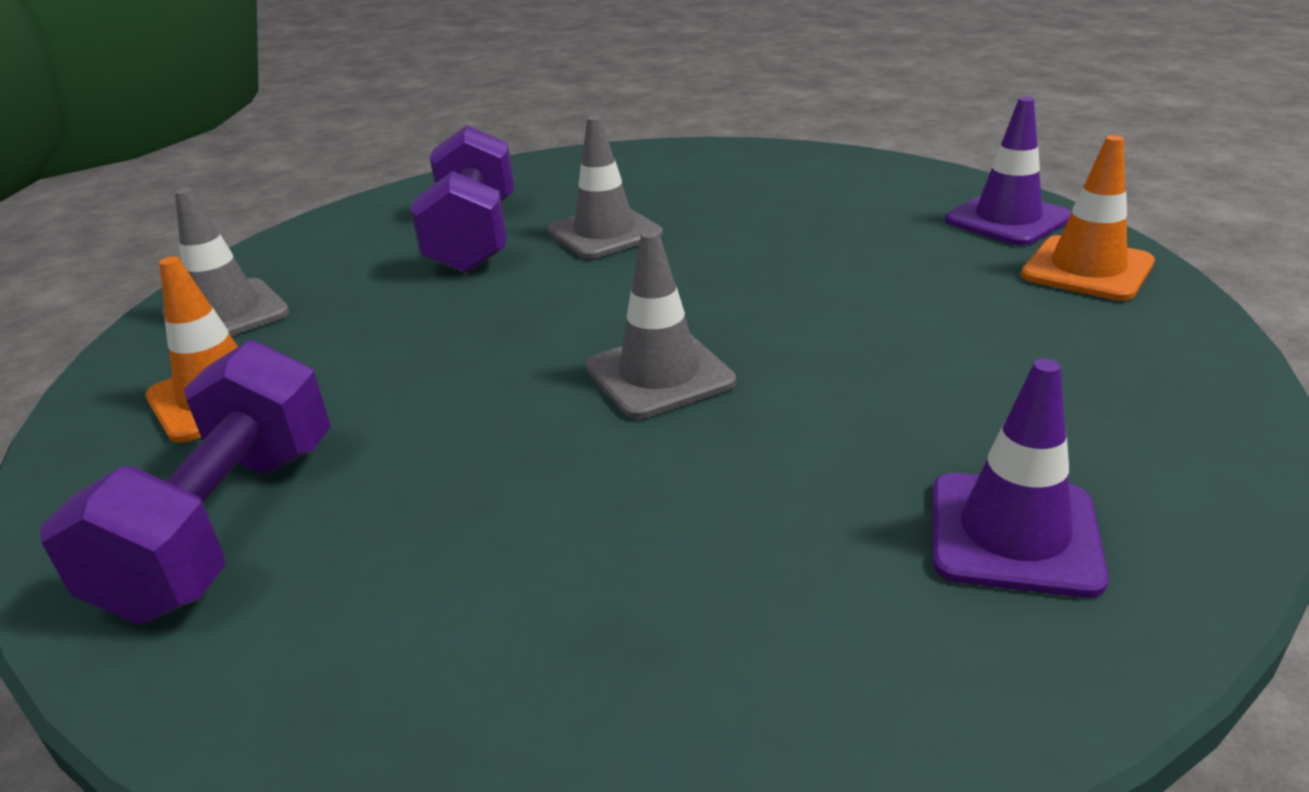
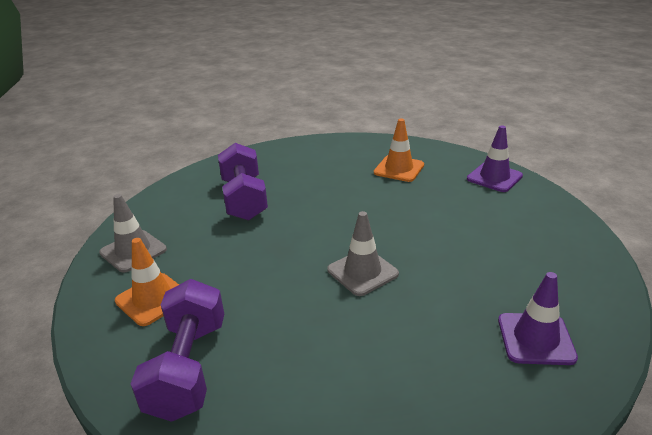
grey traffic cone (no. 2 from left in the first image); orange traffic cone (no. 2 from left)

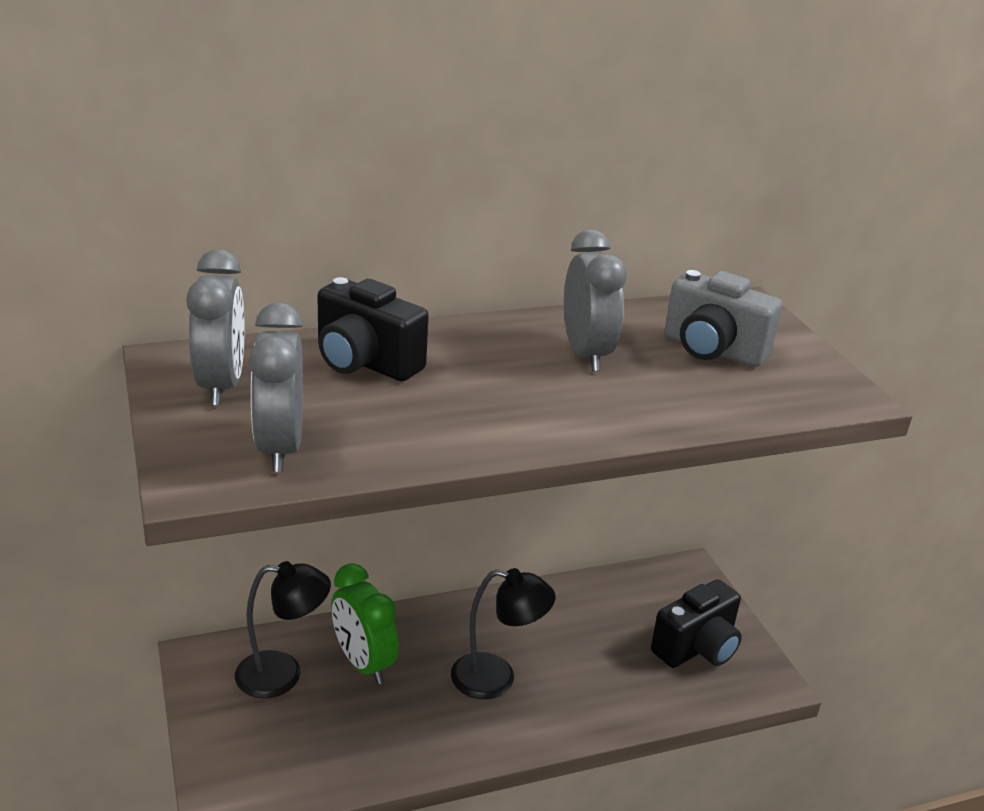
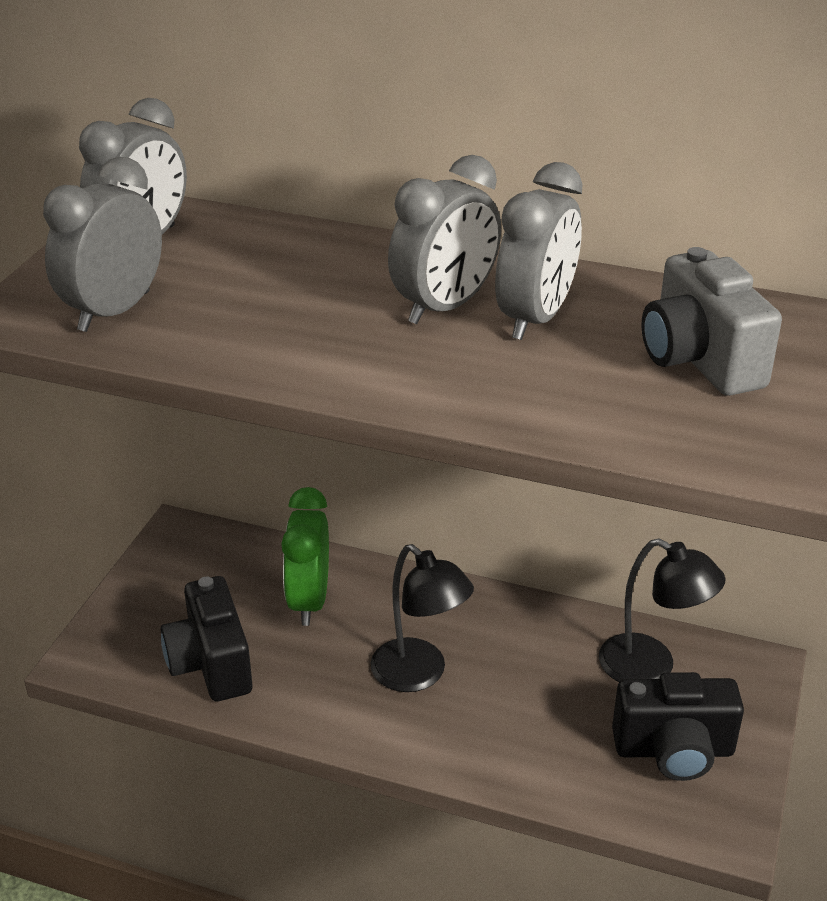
black lamp (no. 2 from left); black camera (no. 1 from left); grey clock (no. 3 from left)

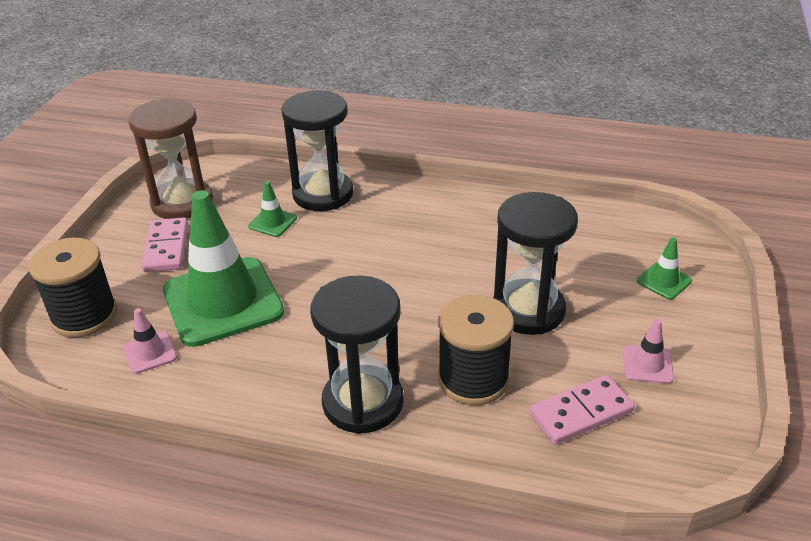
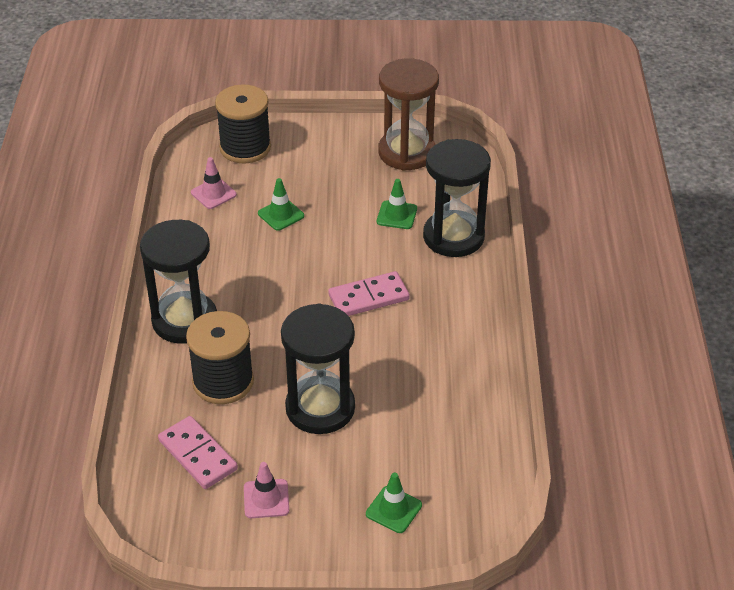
pink domino (no. 2 from left); green traffic cone (no. 1 from left)

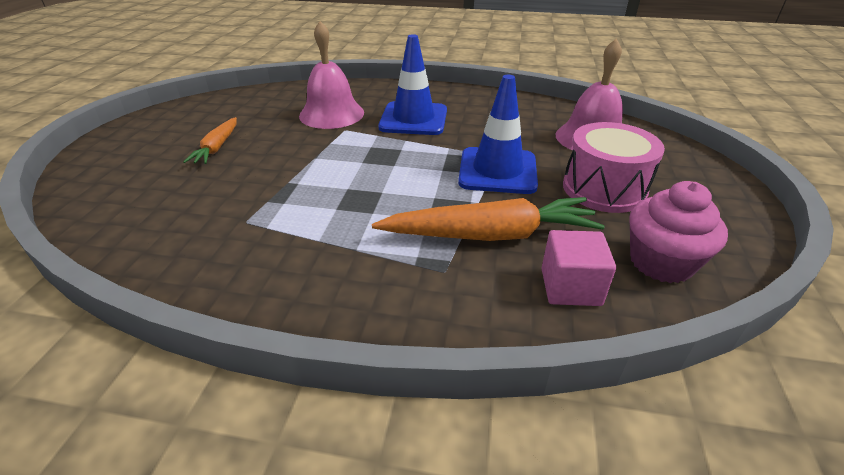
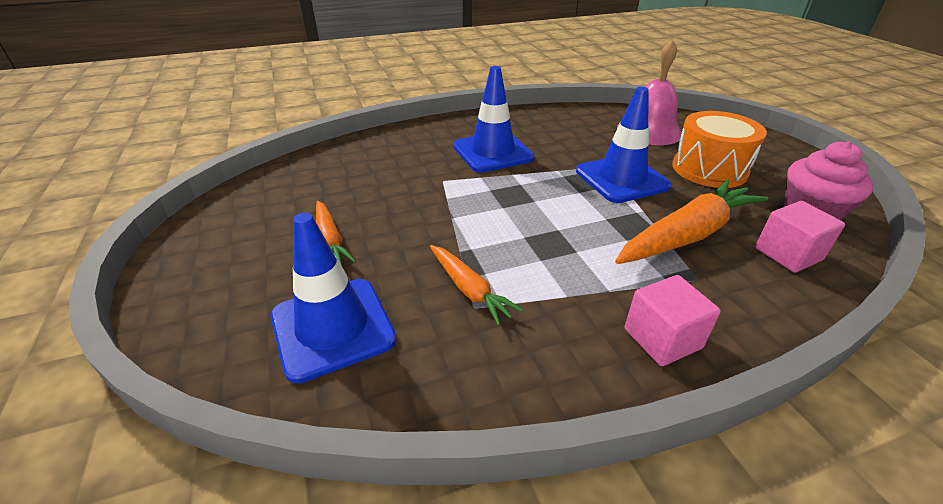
pink bell (no. 1 from left in the first image); orange drum; blue traffic cone (no. 1 from left); orange carrot (no. 2 from left); pink cube (no. 1 from left)

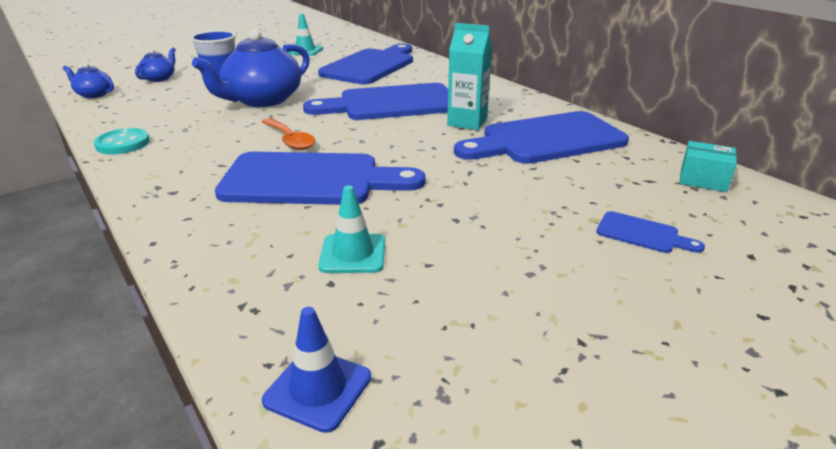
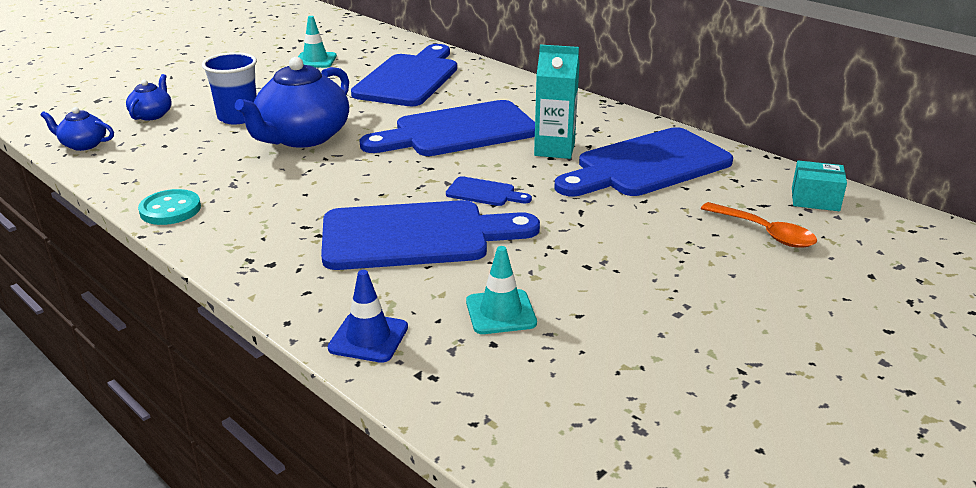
orange spoon; blue traffic cone; blue cutting board (no. 4 from left)

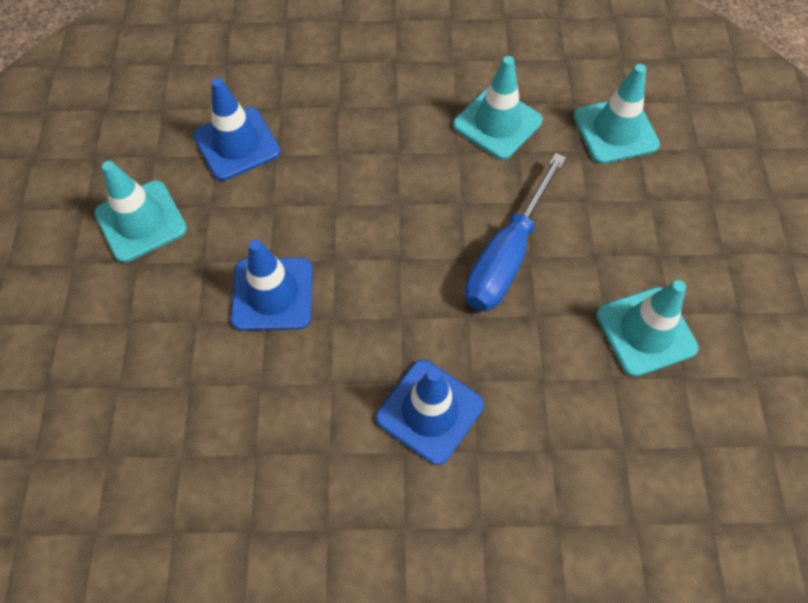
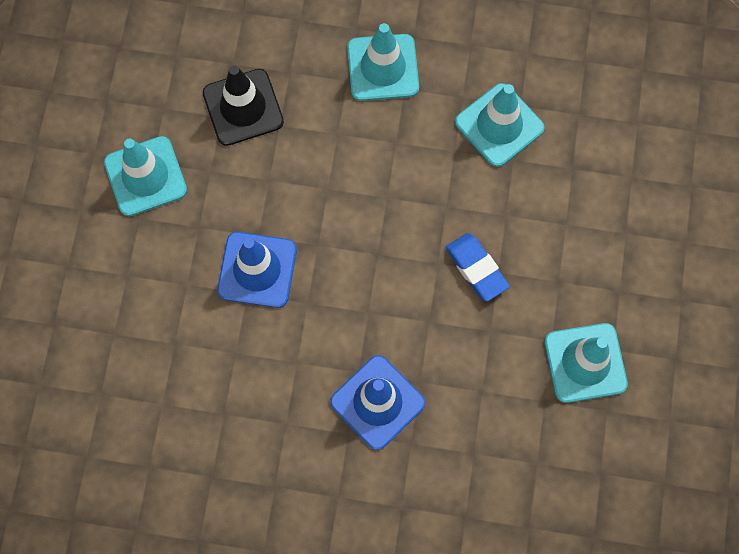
black traffic cone; blue eraser; turquoise traffic cone (no. 2 from left)

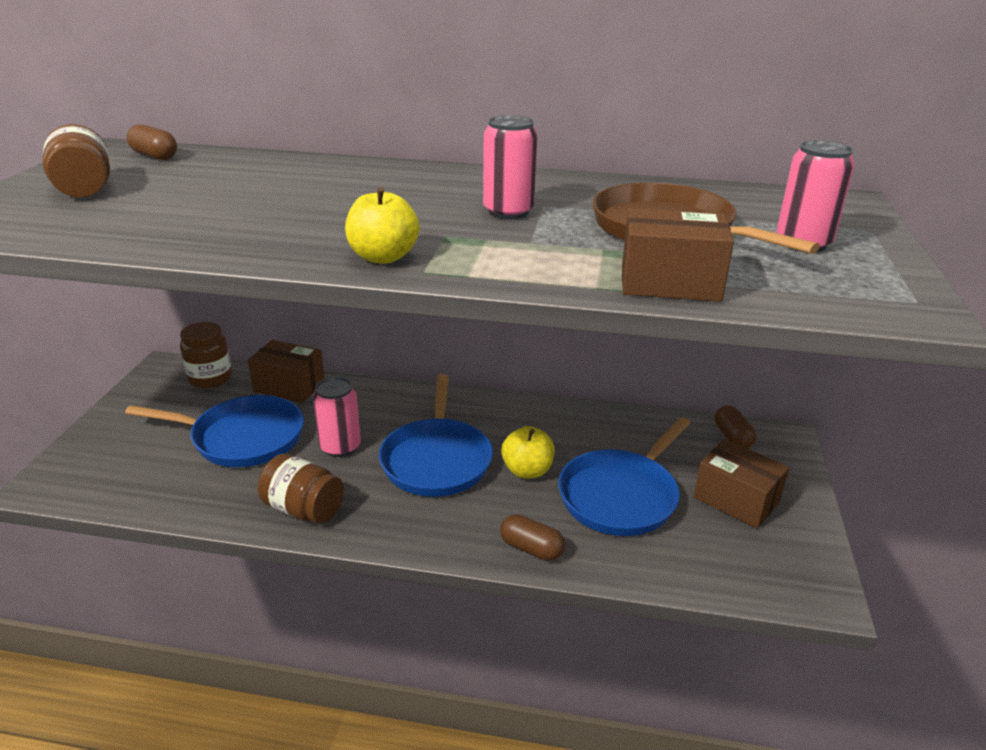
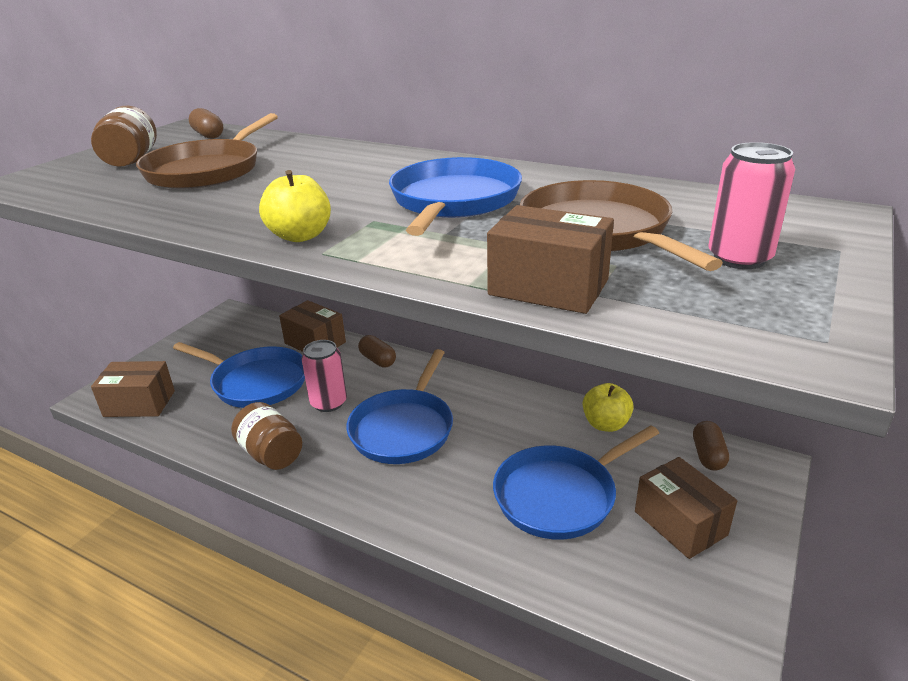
brown jar (no. 2 from left in the first image); blue pan (no. 3 from left); brown capsule (no. 2 from left); yellow apple (no. 2 from left); brown box (no. 1 from left); brown pan (no. 1 from left)

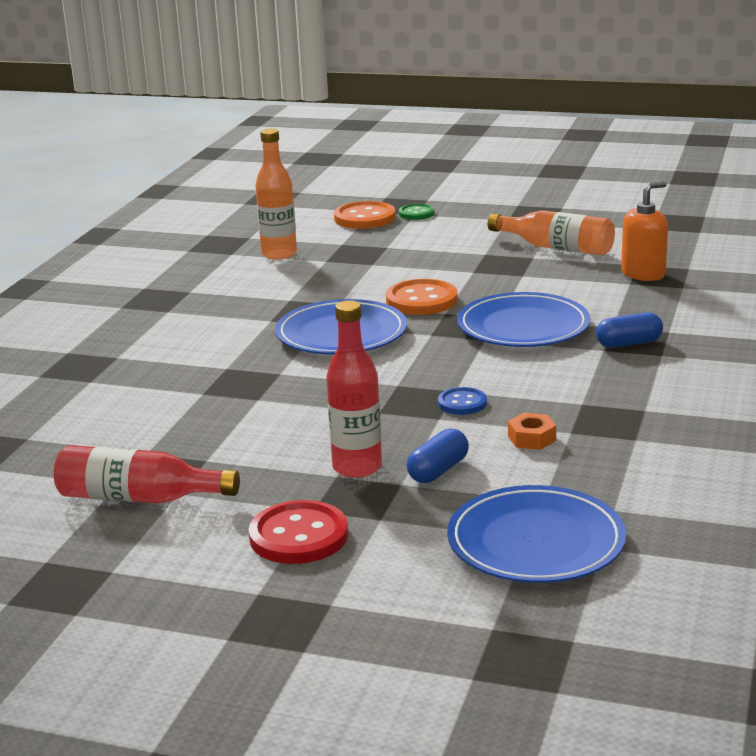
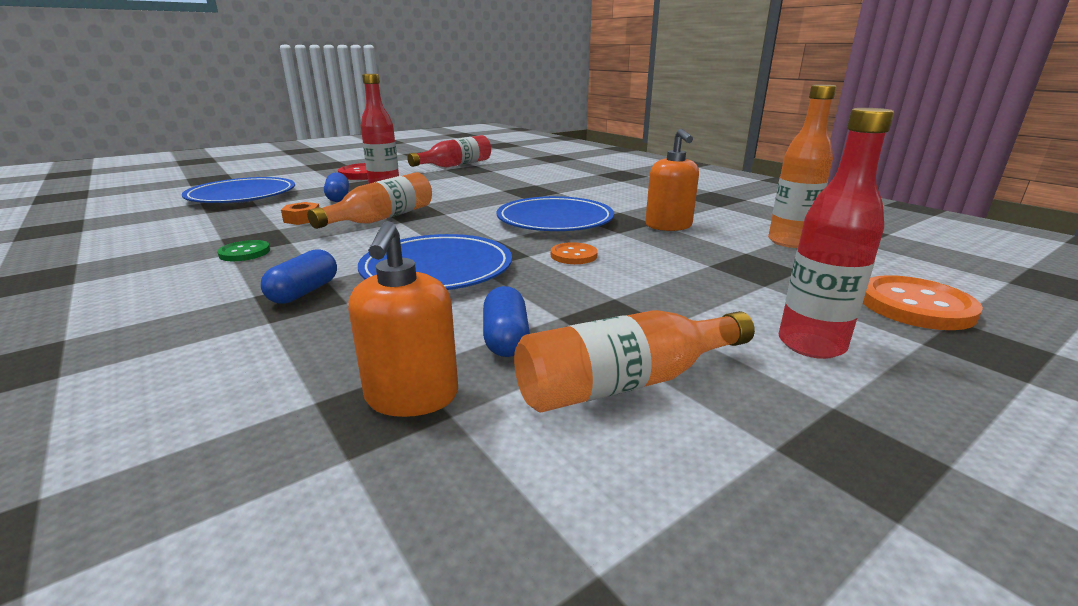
orange button (no. 1 from left); green button; orange bottle (no. 1 from left); blue capsule (no. 3 from left); orange soap dispenser (no. 2 from left); red bottle (no. 3 from left)

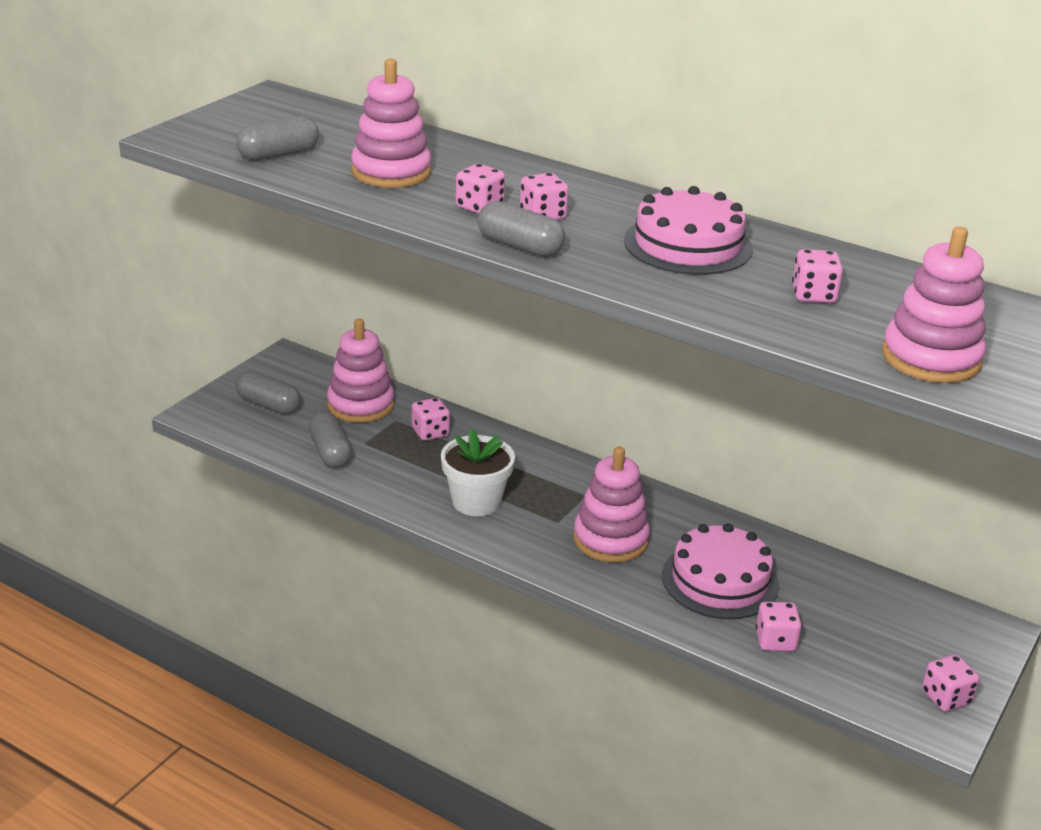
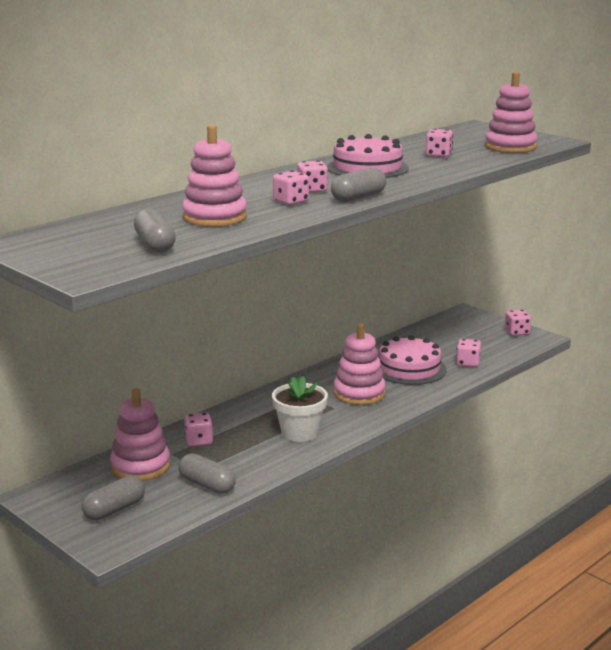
grey capsule (no. 3 from left)

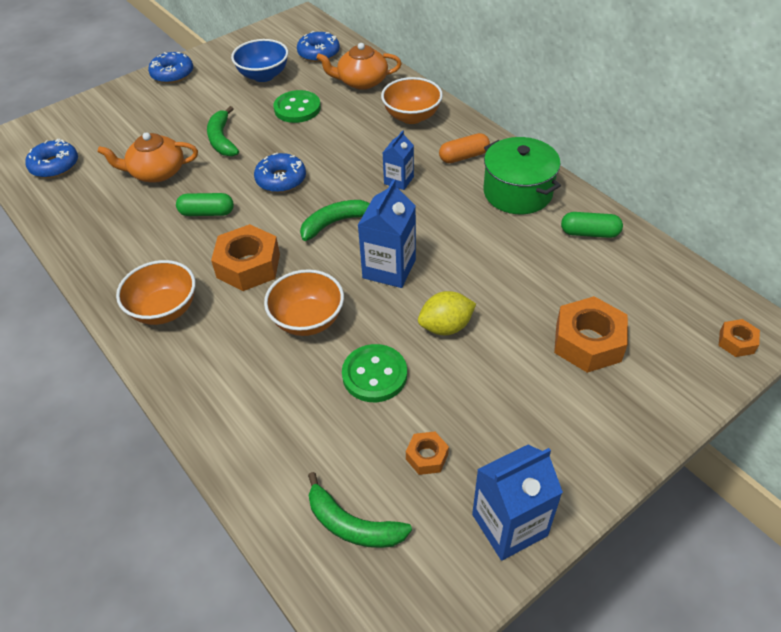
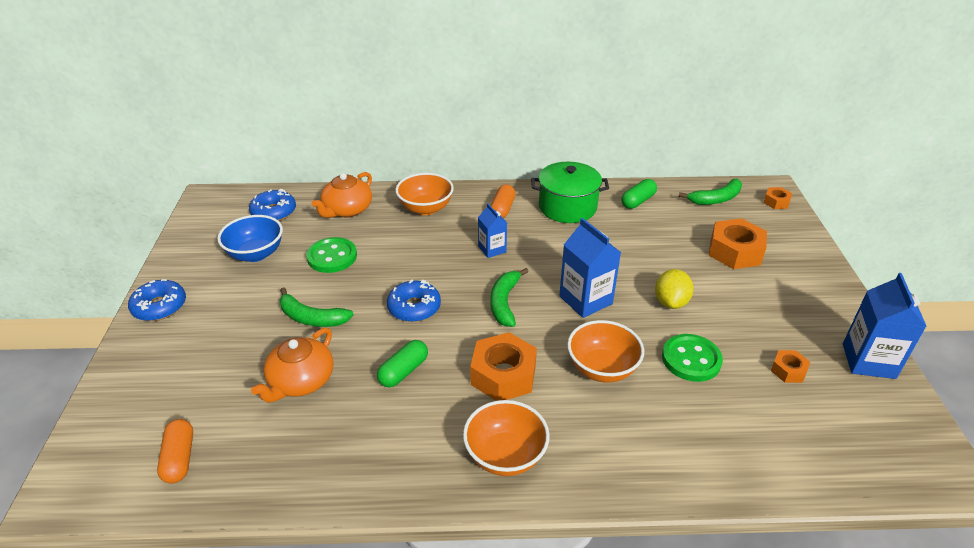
orange capsule (no. 1 from left); green banana (no. 3 from left)

